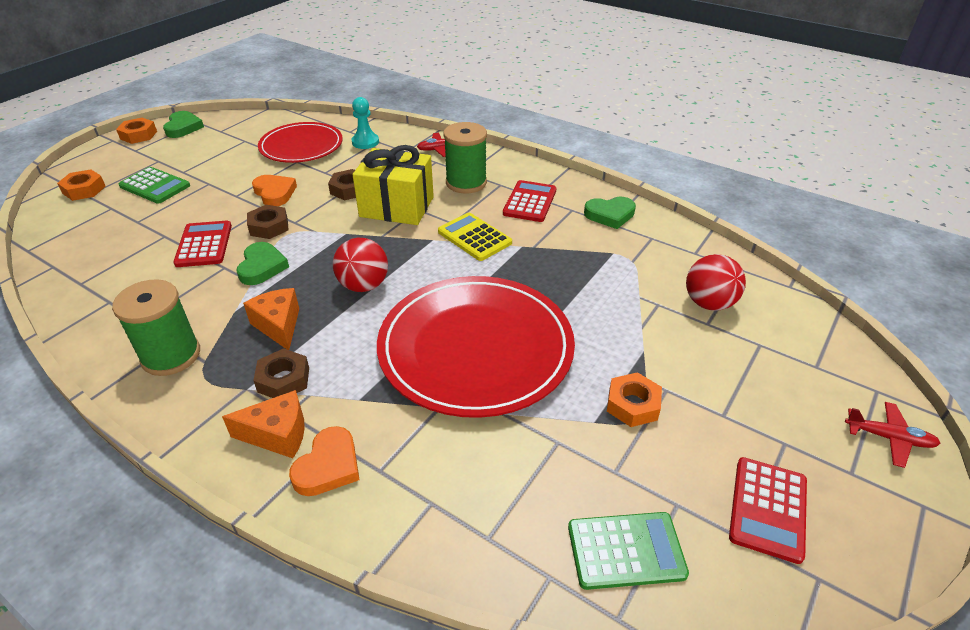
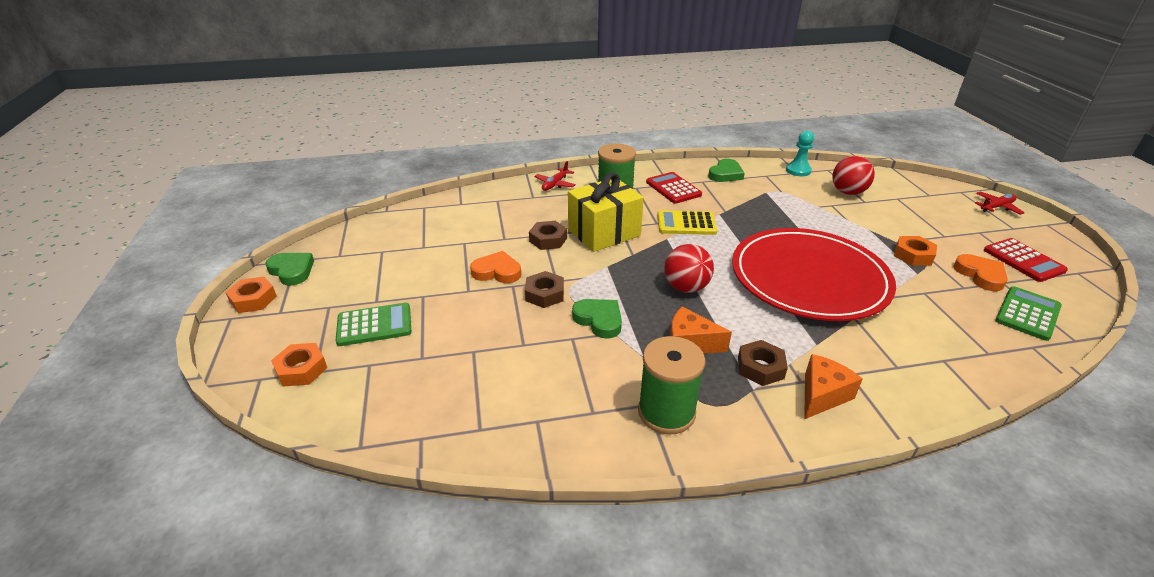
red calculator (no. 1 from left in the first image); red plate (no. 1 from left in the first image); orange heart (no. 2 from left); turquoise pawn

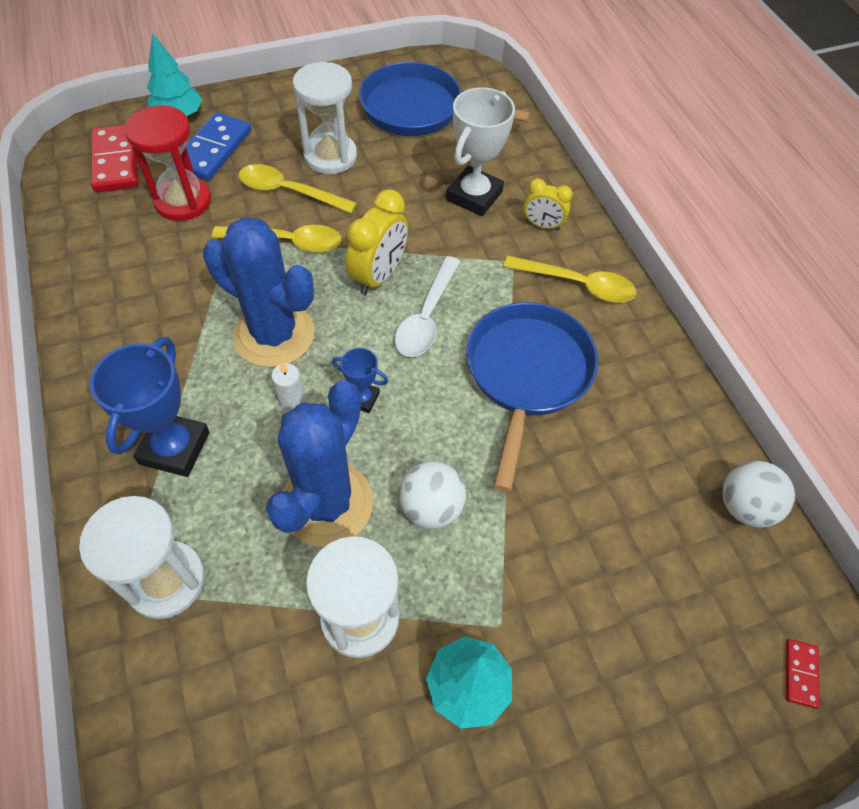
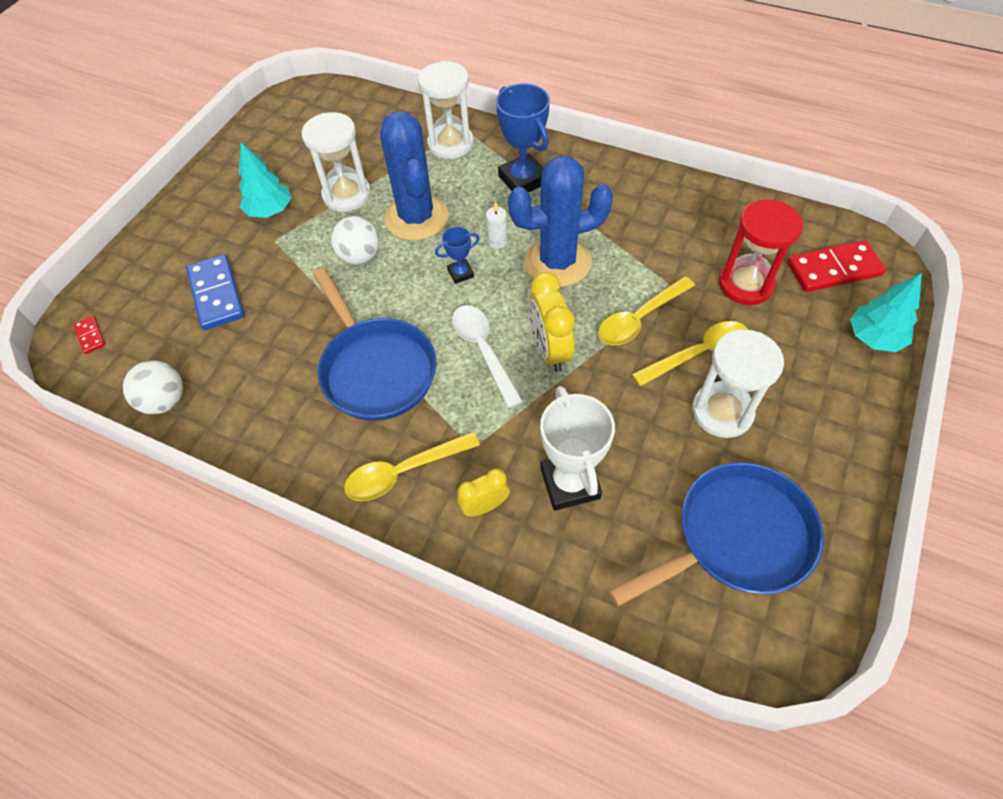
red domino (no. 2 from left); blue domino

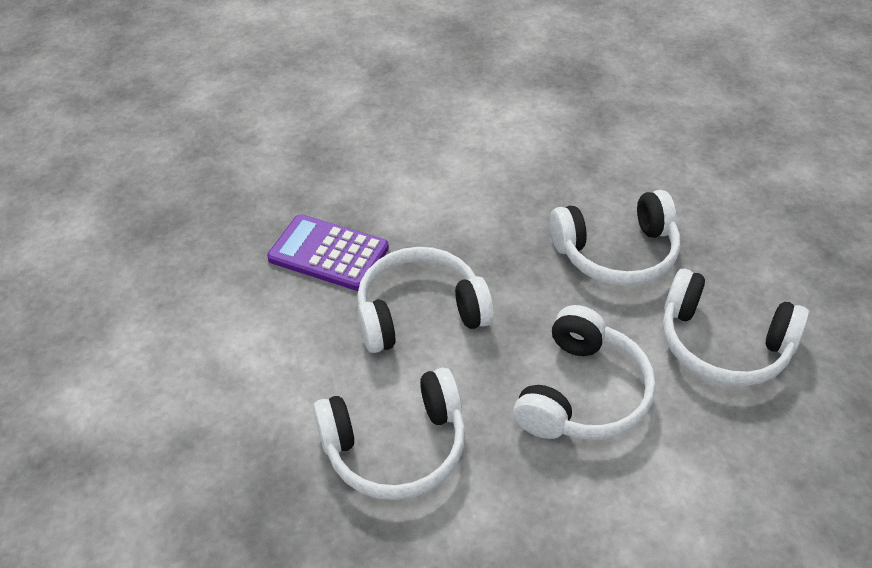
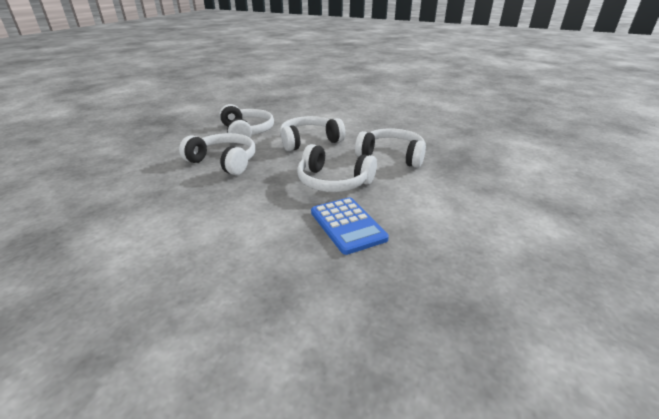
blue calculator

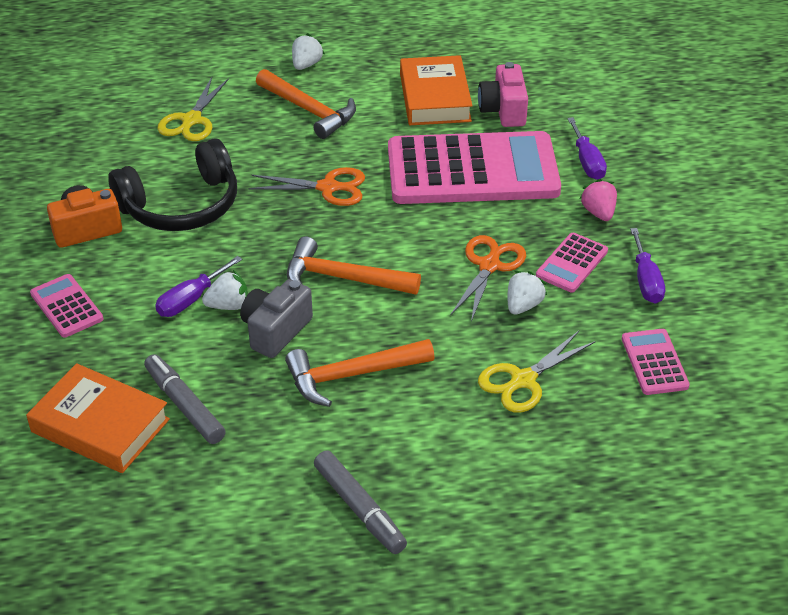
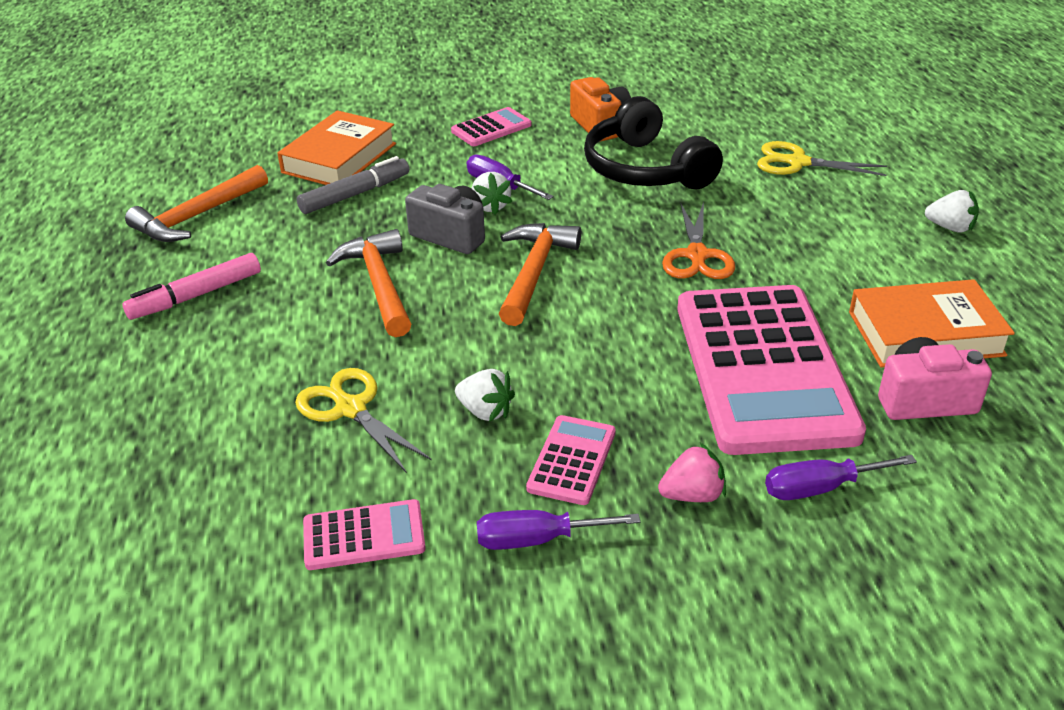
orange hammer (no. 1 from left); pink marker; orange scissors (no. 2 from left in the first image); pink calculator (no. 3 from left)

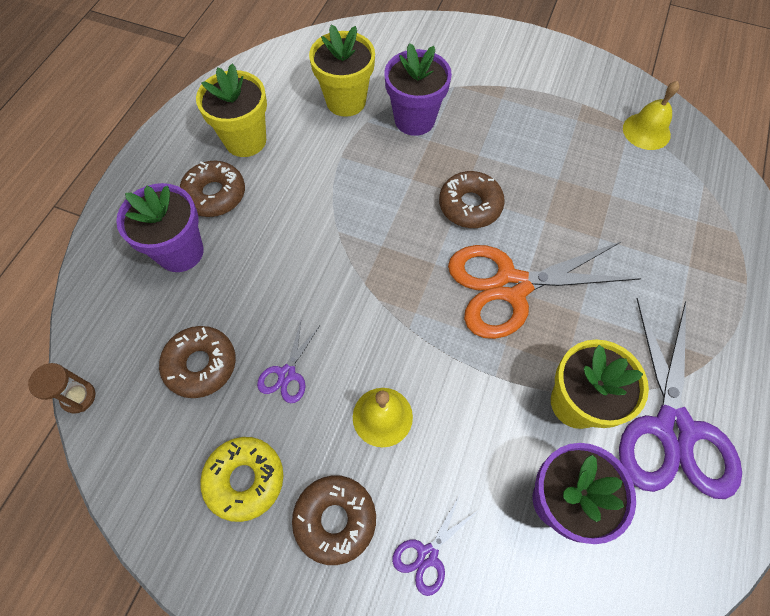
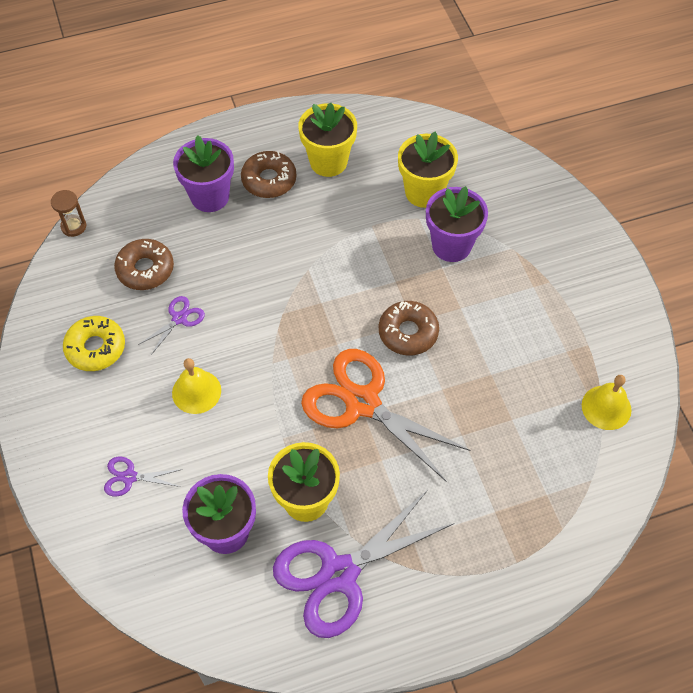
purple scissors (no. 2 from left); brown donut (no. 3 from left in the first image)

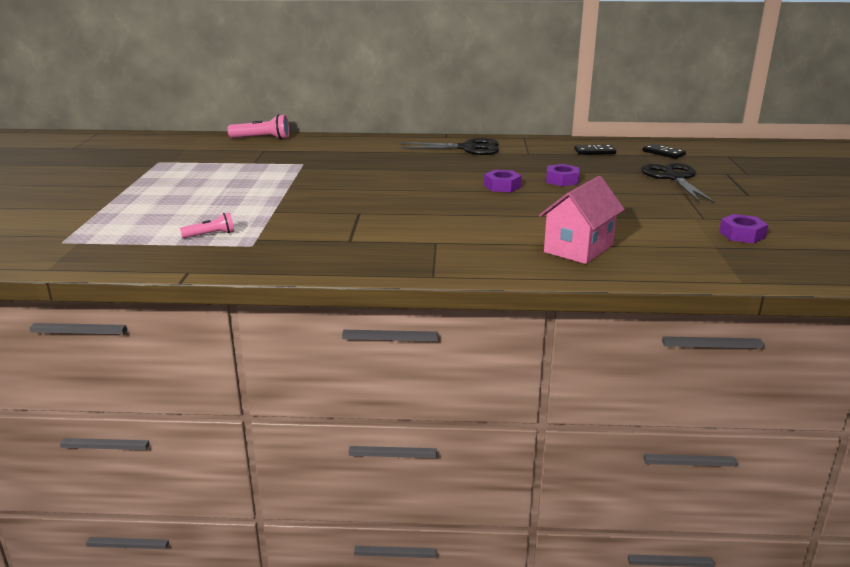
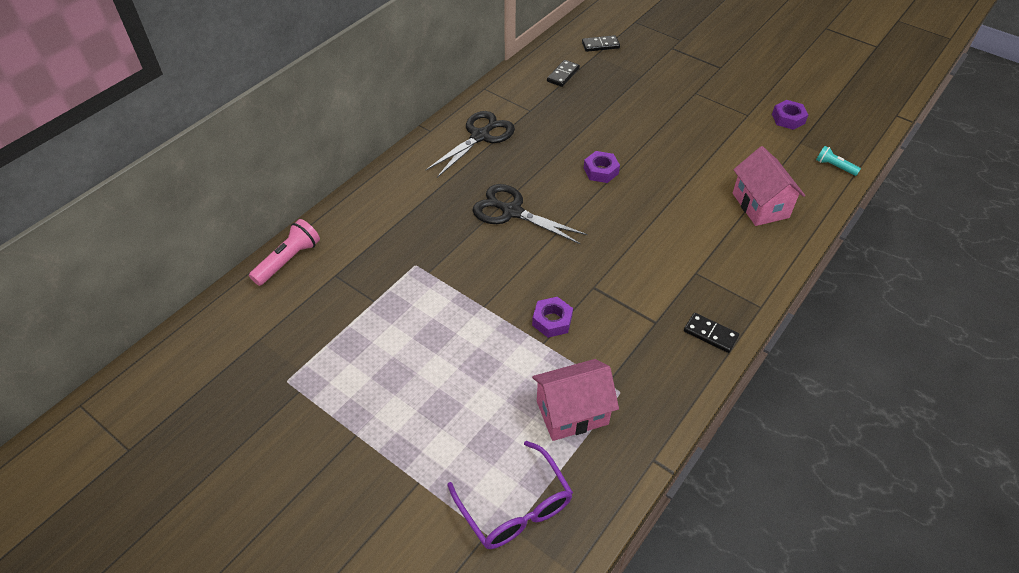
pink house (no. 1 from left); purple nut (no. 1 from left); black scissors (no. 2 from left); purple glasses; black domino (no. 3 from left); turquoise flashlight

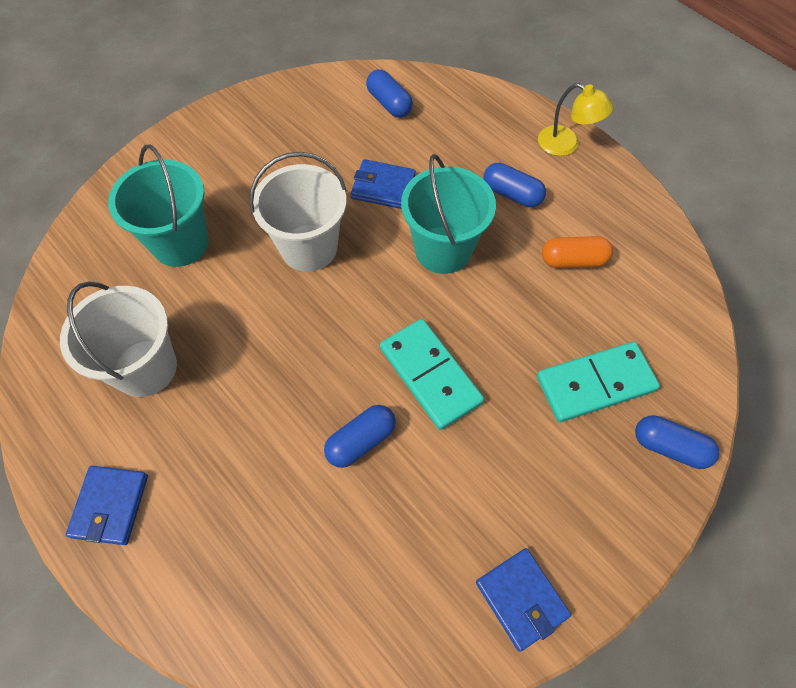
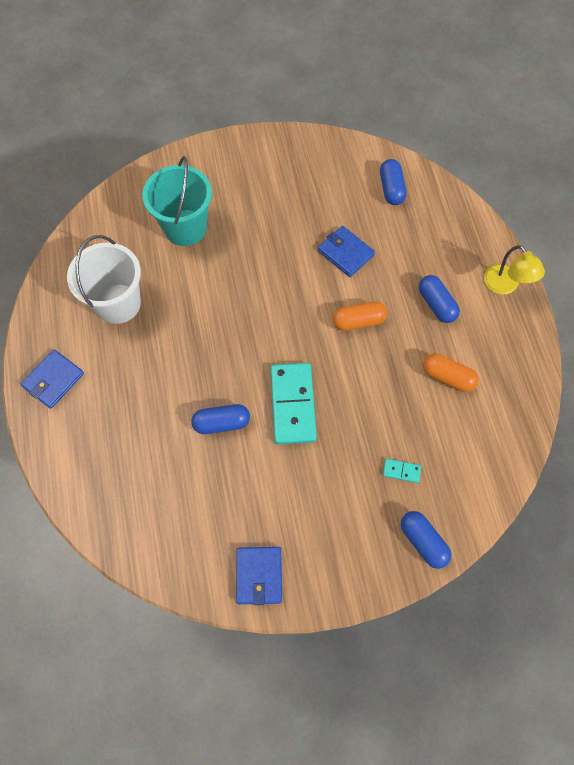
white bucket (no. 2 from left in the first image); orange capsule (no. 1 from left); turquoise domino (no. 2 from left)

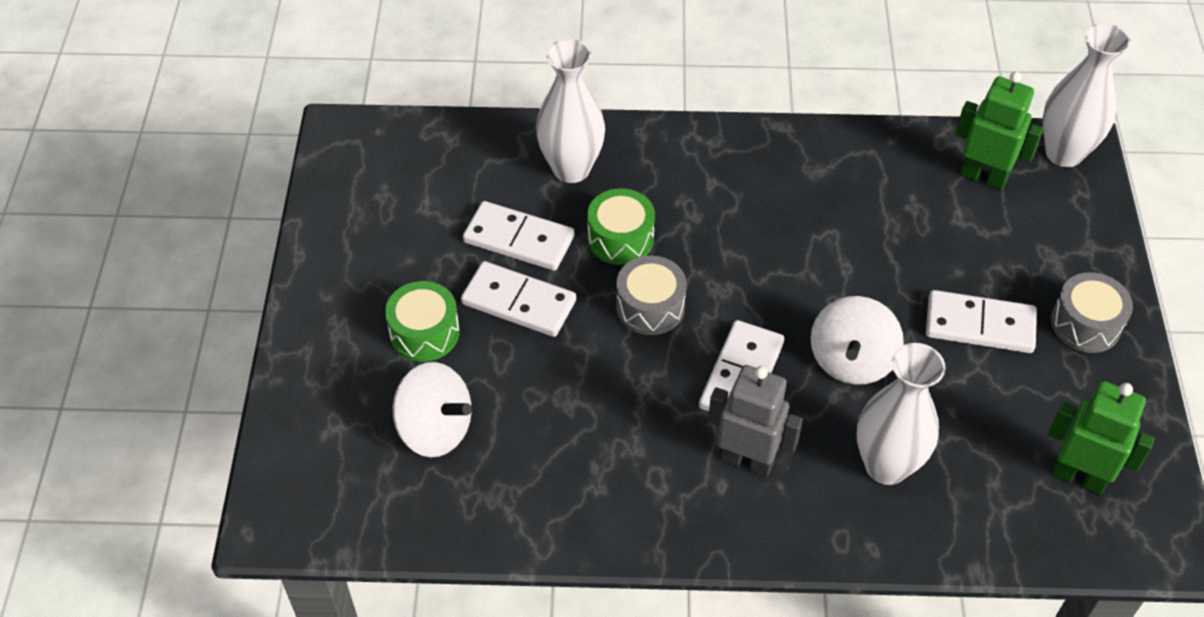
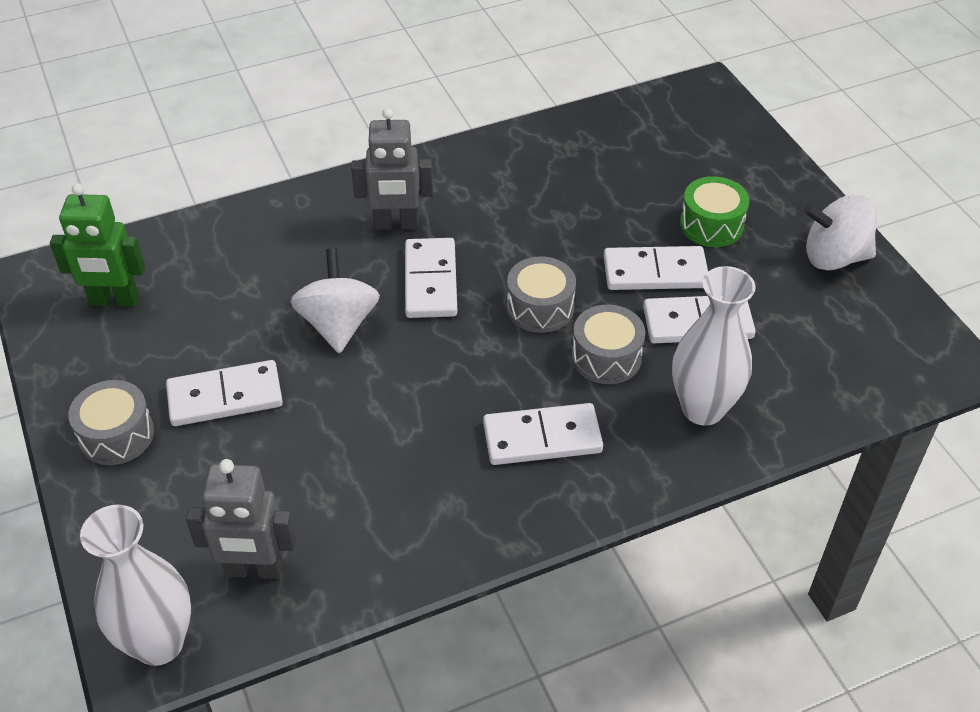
white spinning top (no. 2 from left); grey drum (no. 3 from left); white vase (no. 2 from left in the first image); grey robot (no. 1 from left); white domino (no. 3 from left)

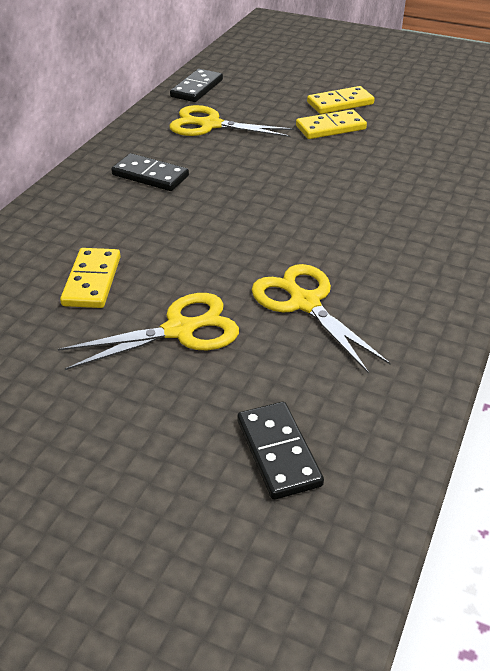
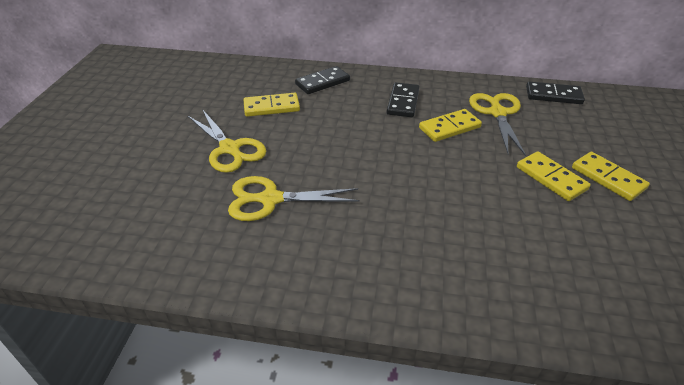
black domino (no. 1 from left); yellow scissors (no. 2 from left); yellow domino (no. 2 from left)

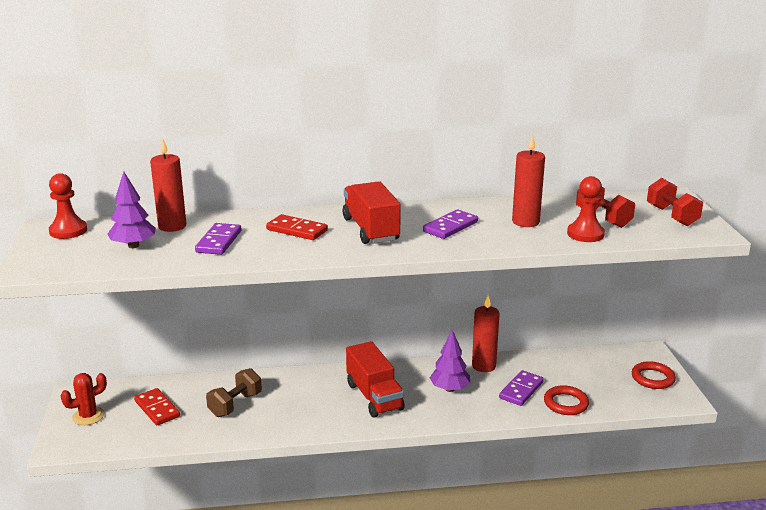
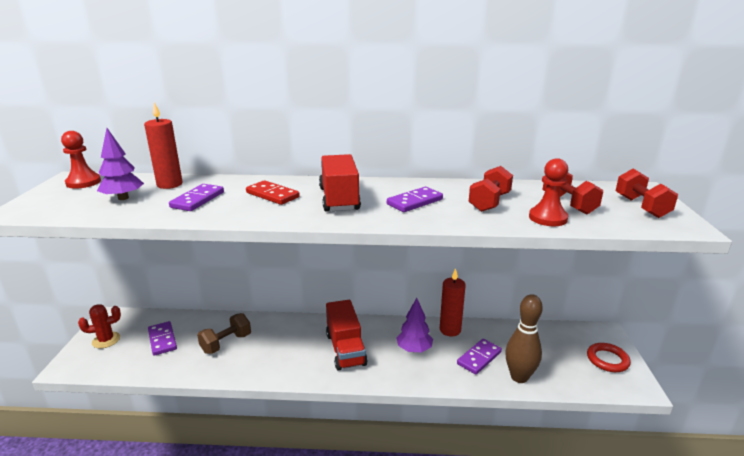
purple domino (no. 1 from left); red dumbbell (no. 1 from left); brown bowling pin

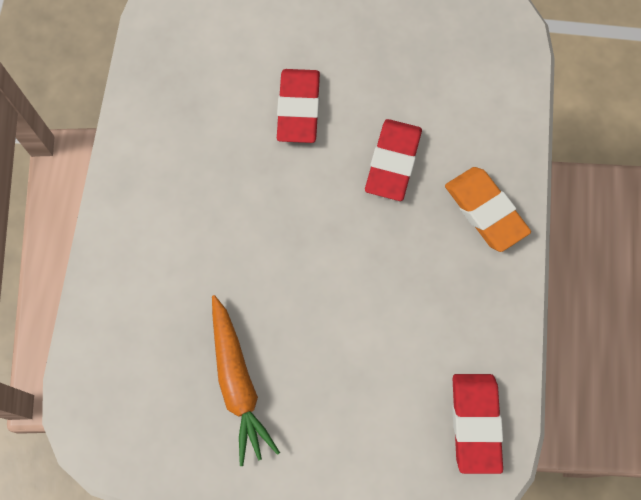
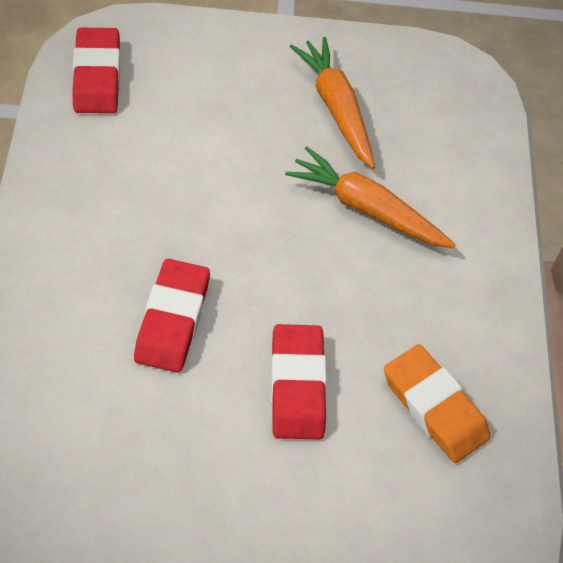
orange eraser; orange carrot (no. 2 from left)

